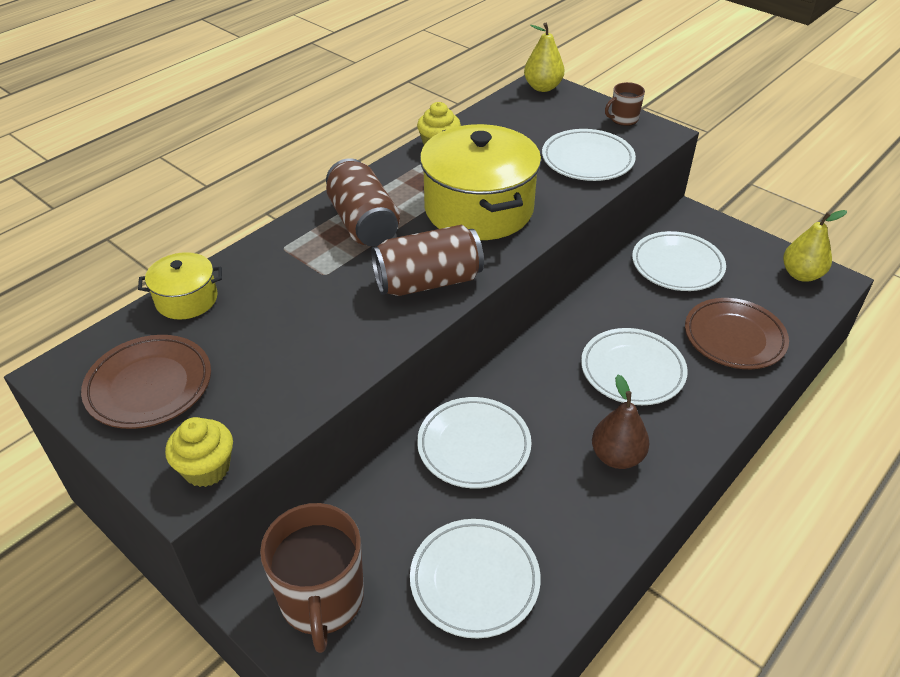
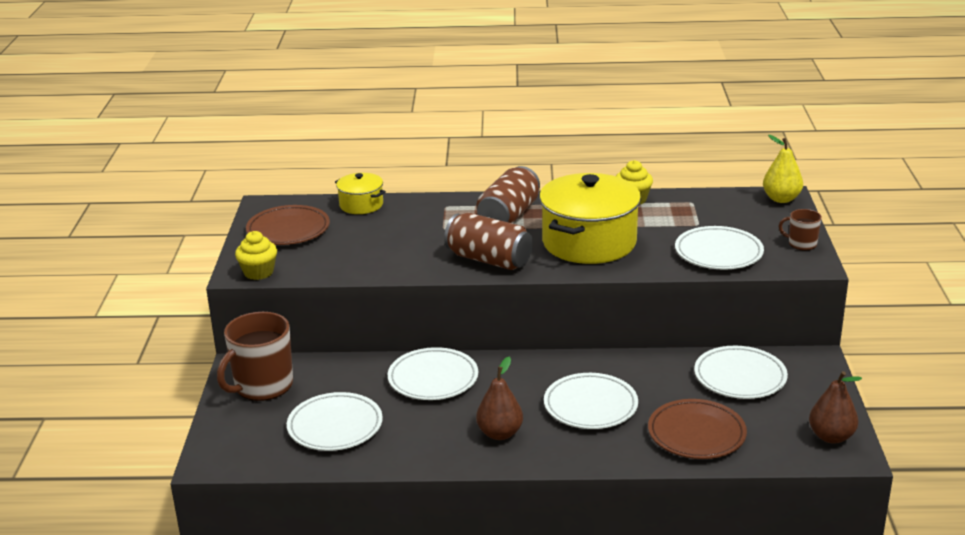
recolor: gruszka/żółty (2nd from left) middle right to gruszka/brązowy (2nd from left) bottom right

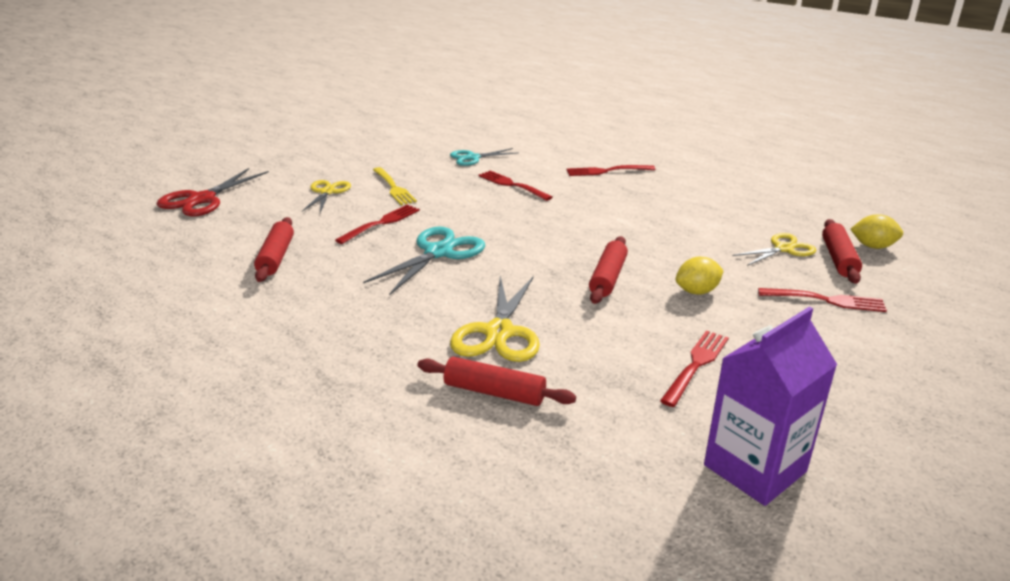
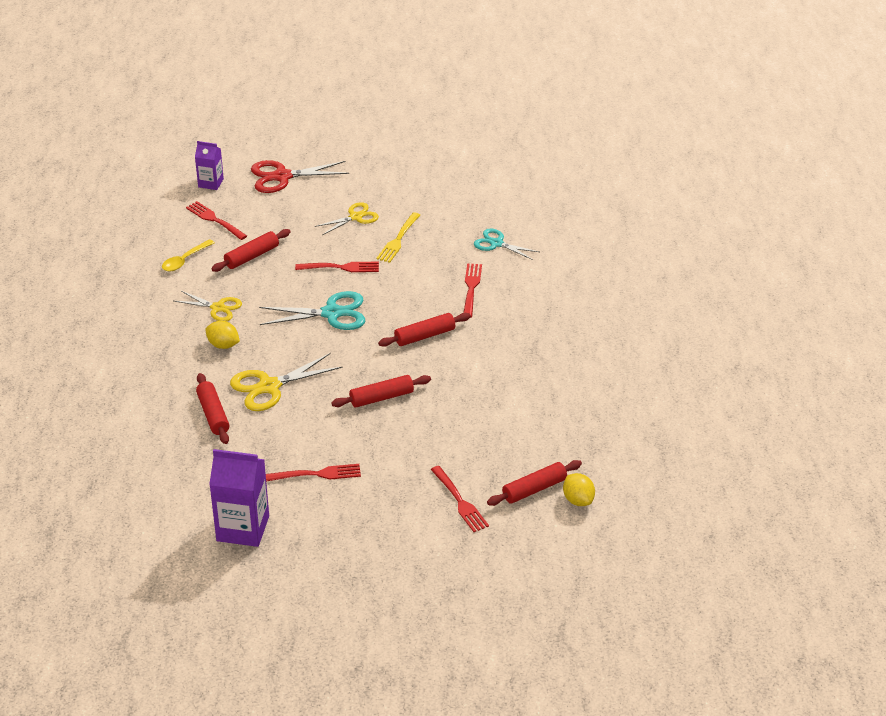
insert: łyżka/żółty middle left; karton mleka/fioletowy (1st from left) top left; wałek do ciasta/czerwony (4th from left) centre
move: nożyczki/żółty (3rd from left in the first image) middle right to nożyczki/żółty (1st from left) middle left; widelec/czerwony (3rd from left in the first image) top centre to widelec/czerwony (1st from left) top left; cytryna/żółty (1st from left) middle right to middle left

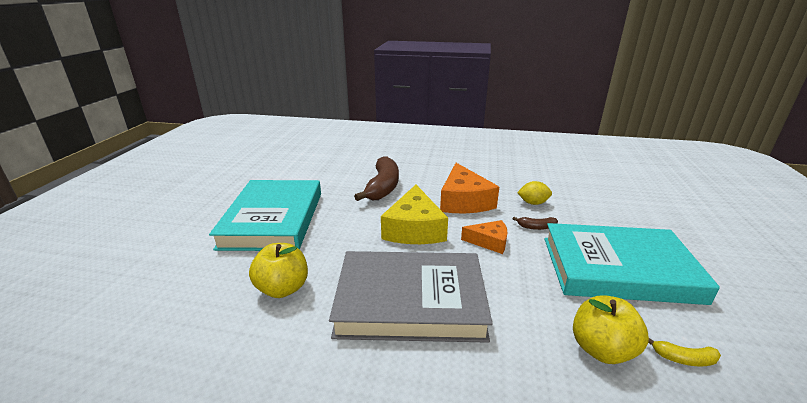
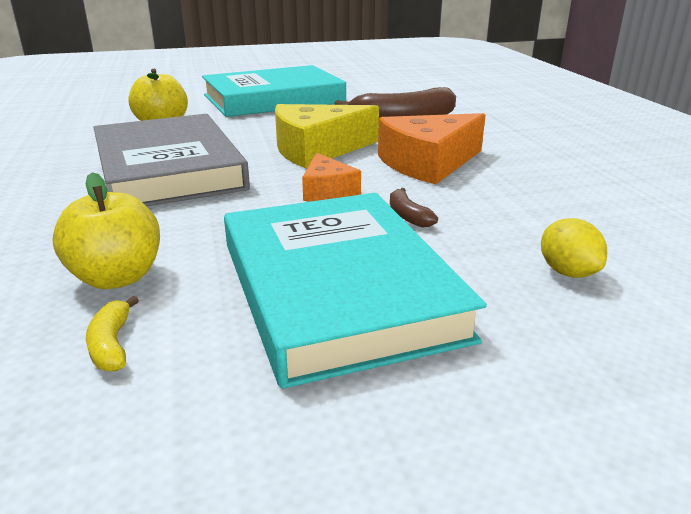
move: cytryna/żółty centre to middle right

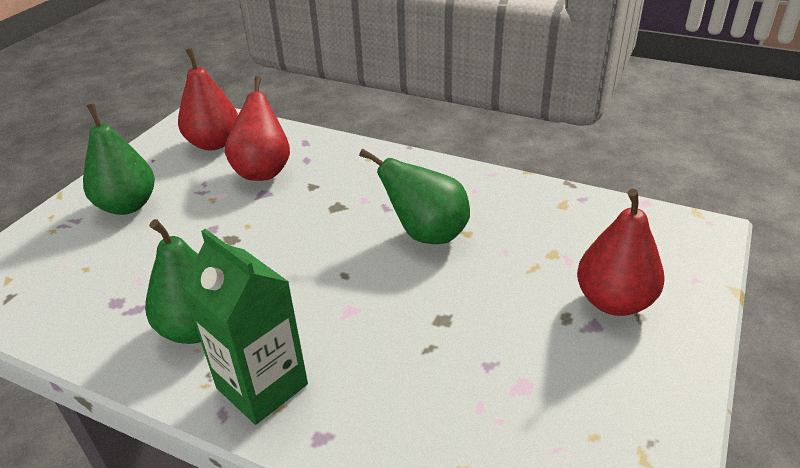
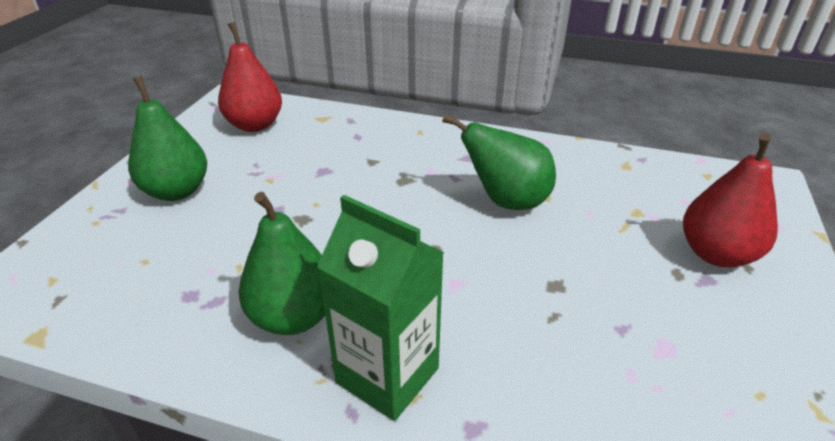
delete: gruszka/czerwony (2nd from left) top left

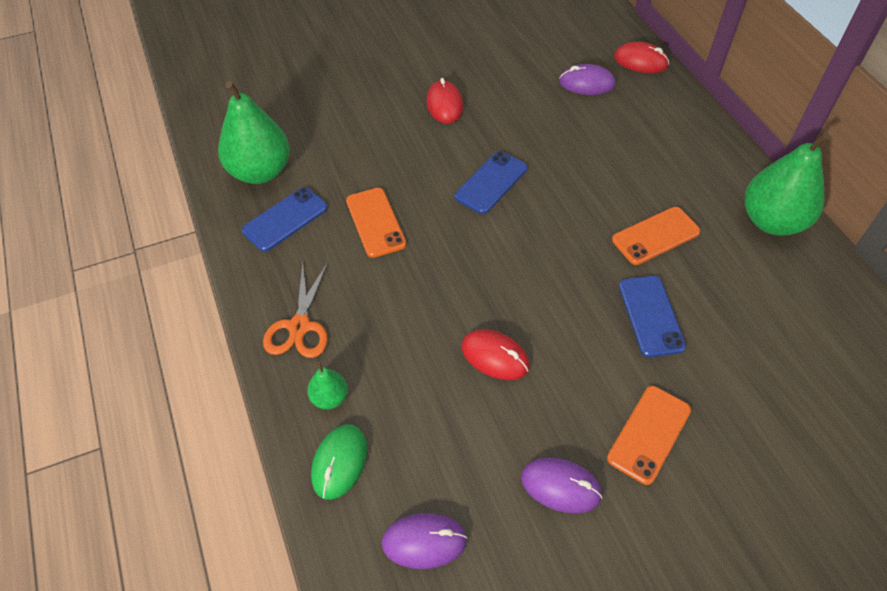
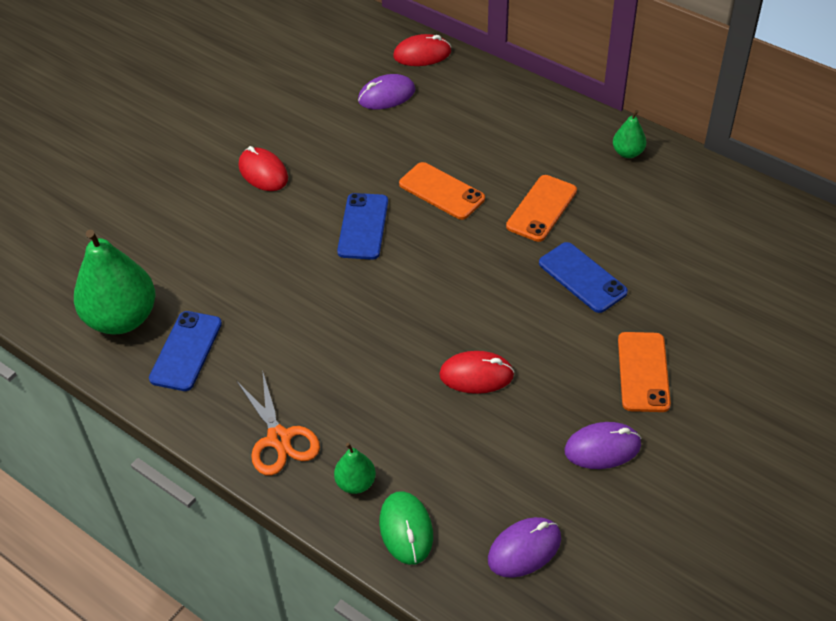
move: telefon/pomarańczowy (1st from left) centre to top centre
resize: gruszka/zielony (3rd from left) top right = top right x0.47

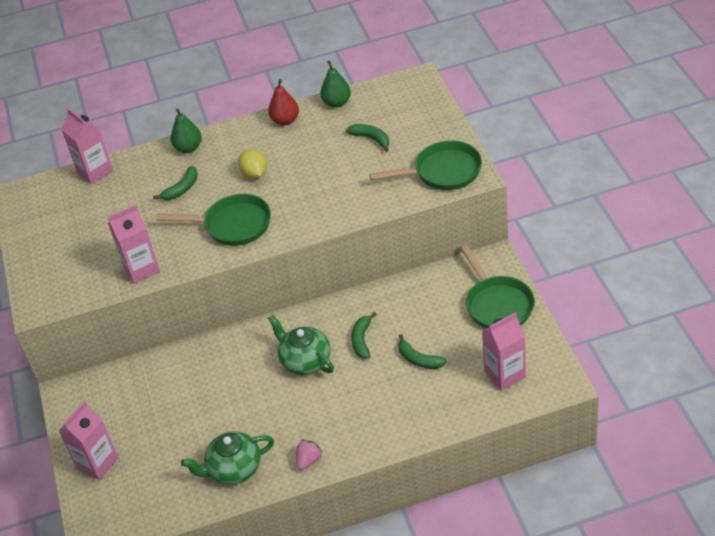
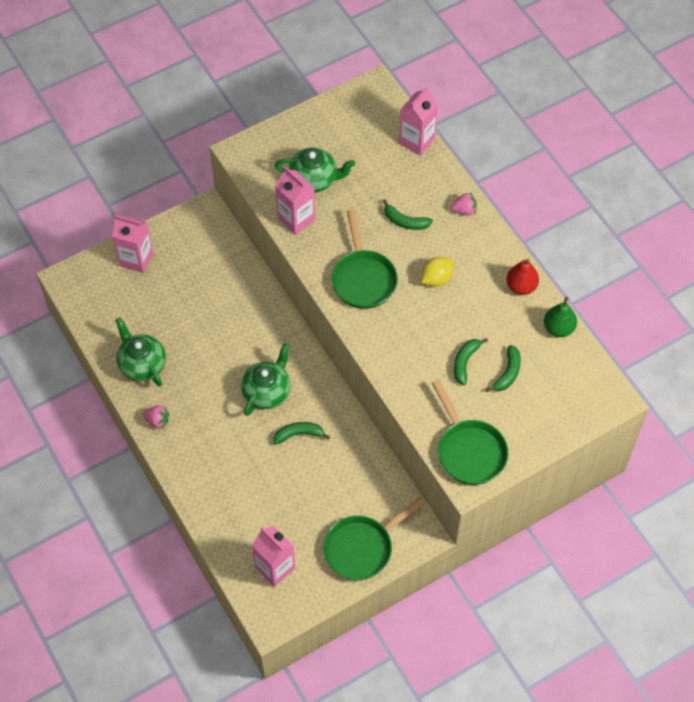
insert: imbryk/zielony (3rd from left) top centre
move: banan/zielony (4th from left in the first image) centre to banan/zielony (3rd from left) middle right
replace: gruszka/zielony (1st from left) top left to truskawka/różowy (2nd from left) top right

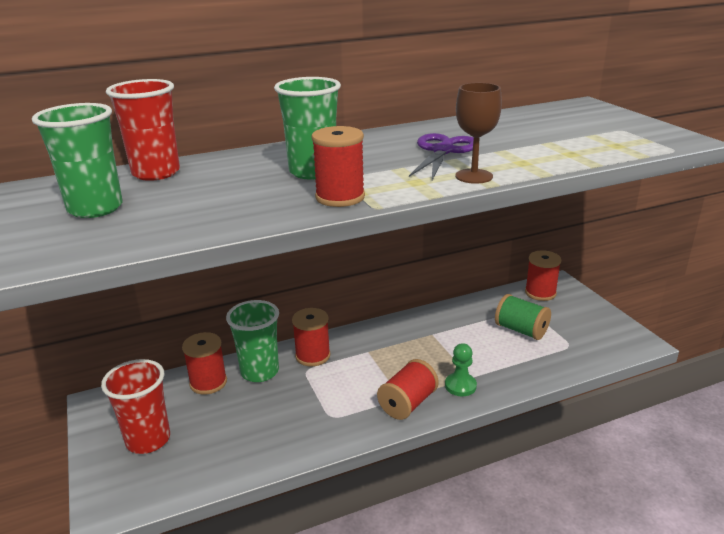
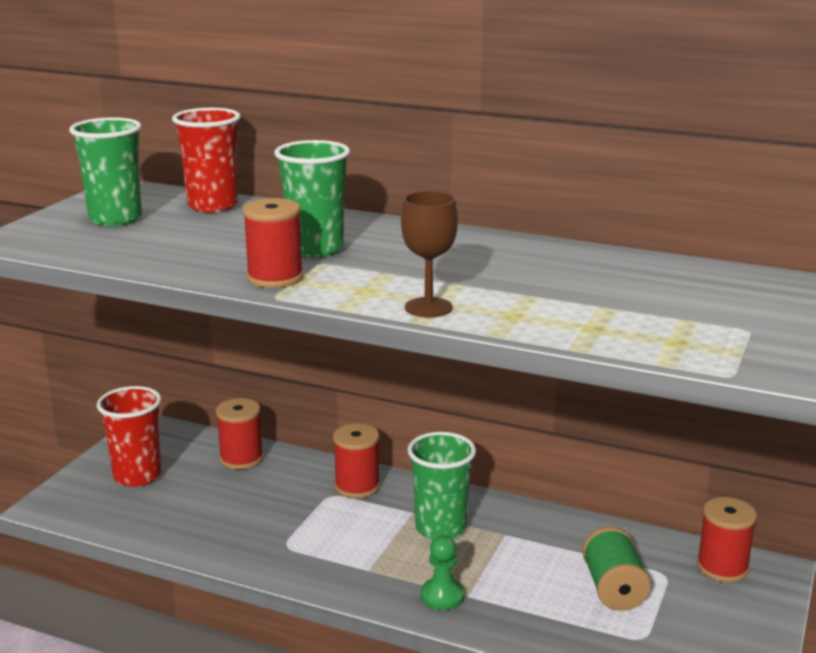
delete: szpulka/czerwony (4th from left) bottom centre; nożyczki/fioletowy top centre
move: szklanka/zielony (2nd from left in the first image) centre to szklanka/zielony (3rd from left) bottom centre

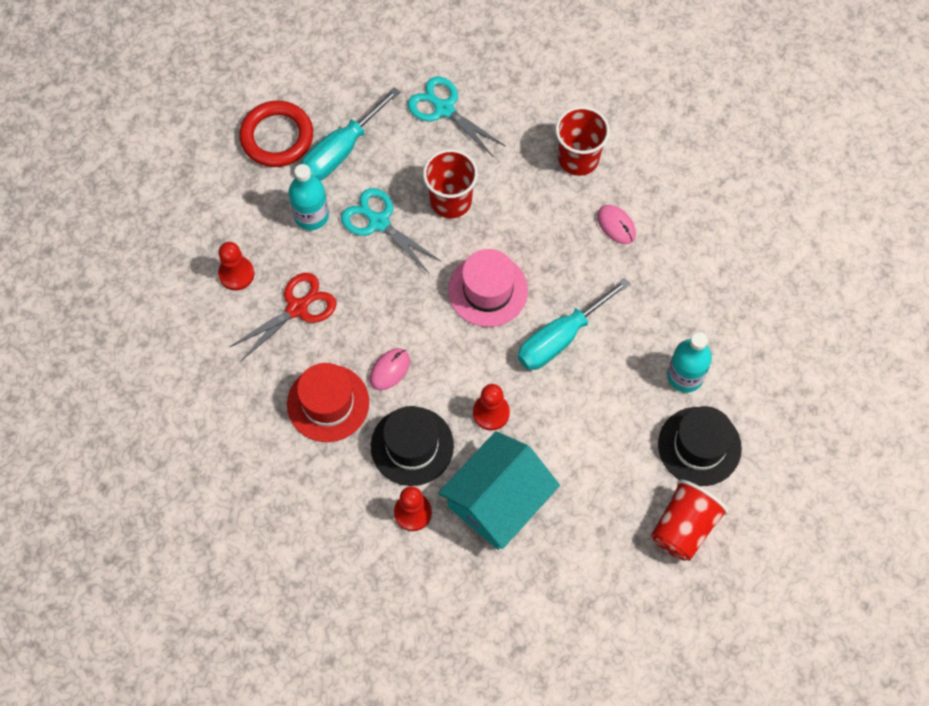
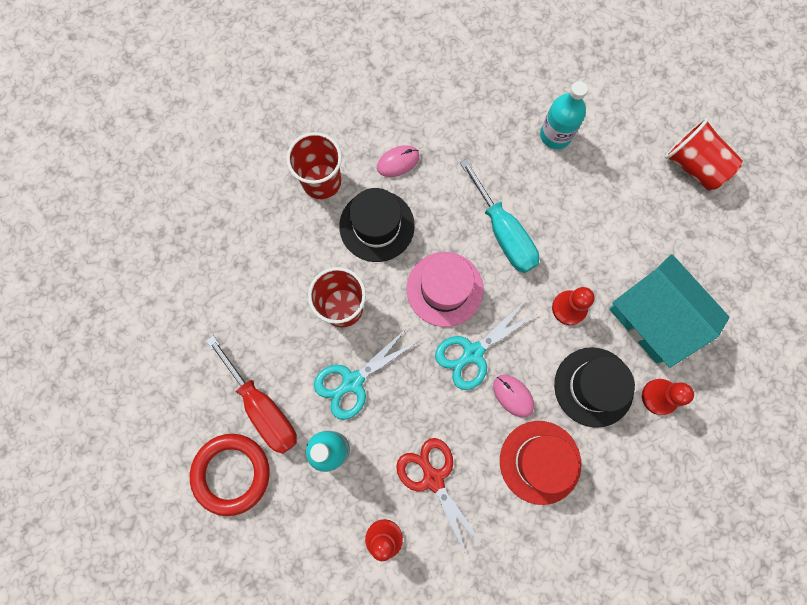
move: kapelusz/czarny (2nd from left in the first image) middle right to kapelusz/czarny (1st from left) centre; nożyczki/turkusowy (2nd from left) top centre to centre
recolor: śrubokręt/turkusowy (1st from left) top centre to śrubokręt/czerwony middle left

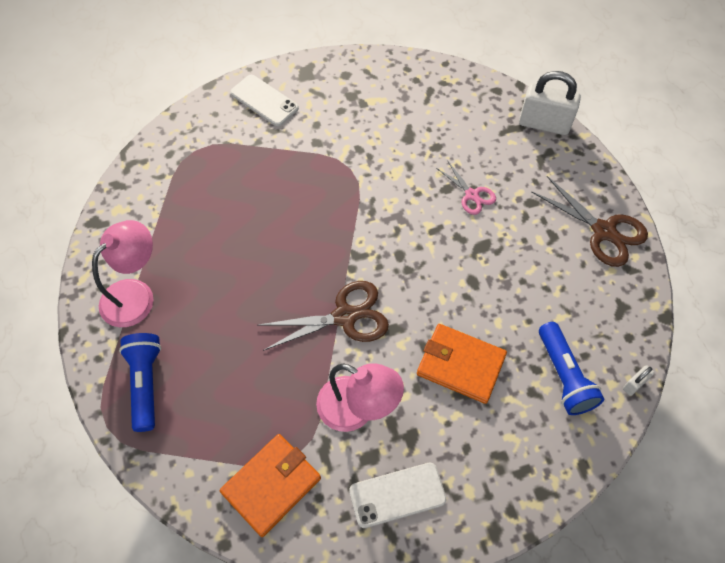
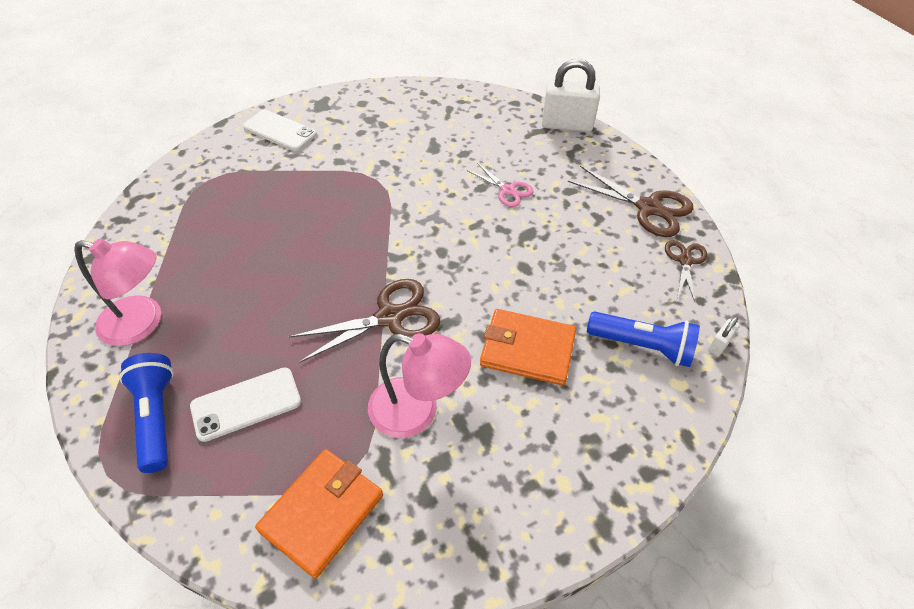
insert: nożyczki/brązowy (3rd from left) middle right
move: telefon/biały (2nd from left in the first image) bottom centre to telefon/biały (1st from left) middle left
rotate: lampka/różowy (1st from left) middle left = middle left 75 degrees clockwise; latarka/niebieski (2nd from left) middle right = middle right 45 degrees counterclockwise

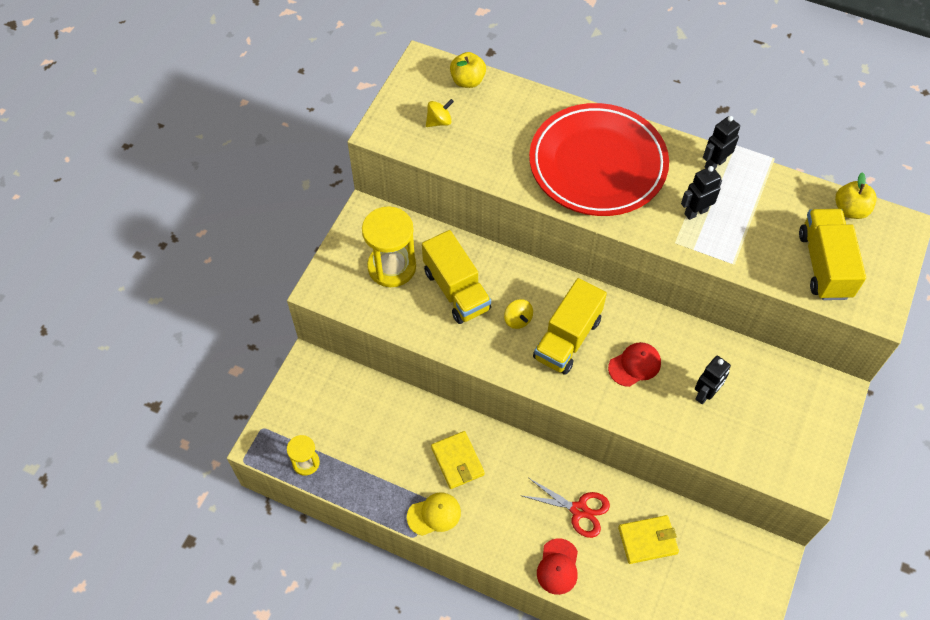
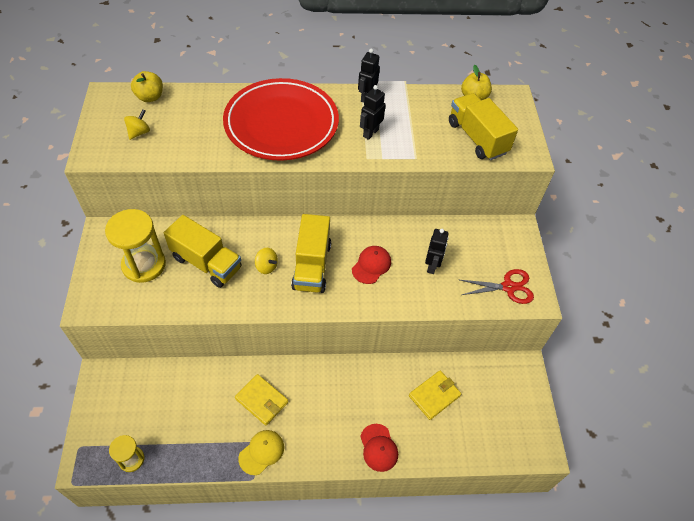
move: nożyczki/czerwony bottom centre to middle right

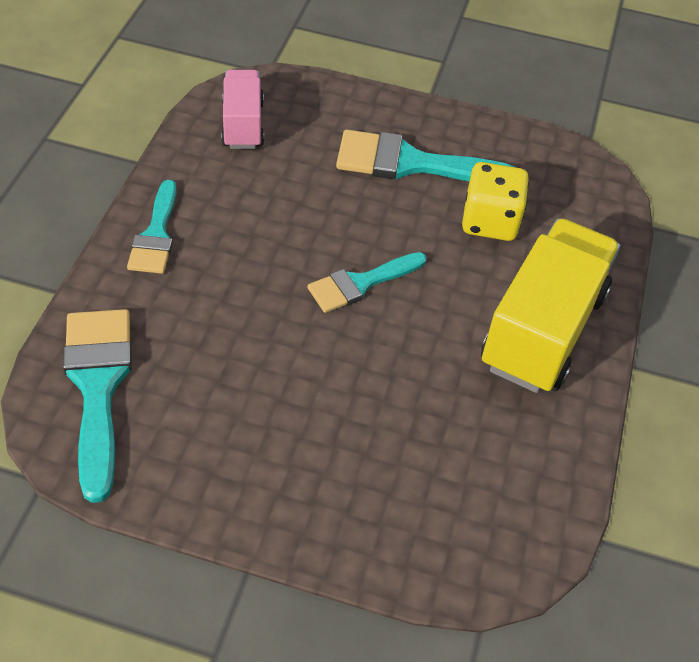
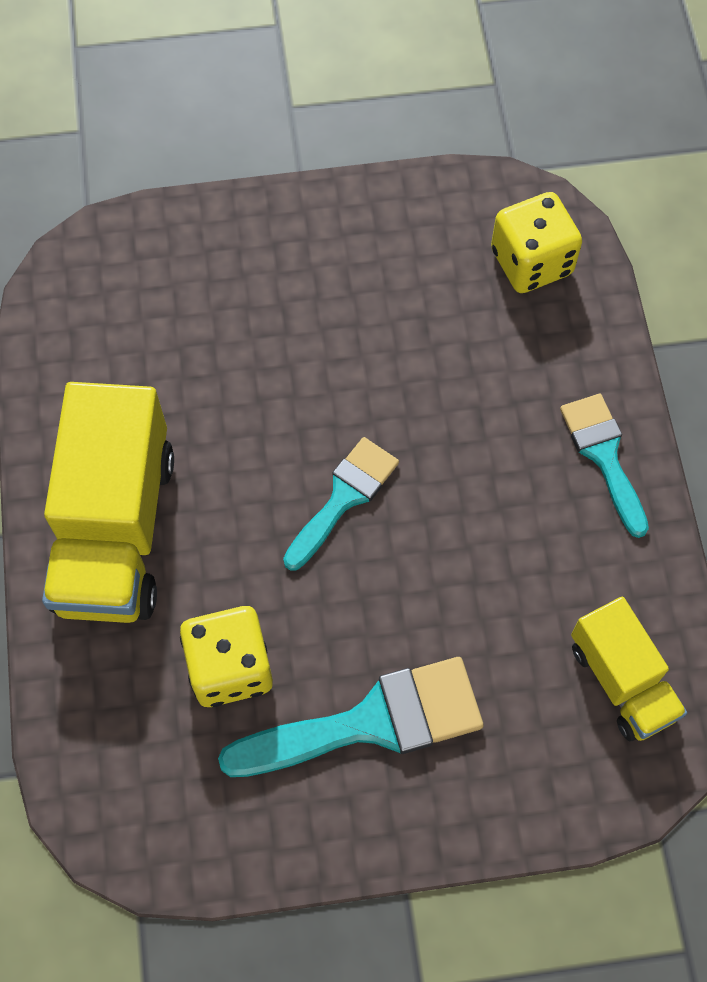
replace: pędzel/turkusowy (1st from left) middle left to kostka do gry/żółty (2nd from left) top right
recolor: ciężarówka/różowy top centre to ciężarówka/żółty (2nd from left) bottom right

